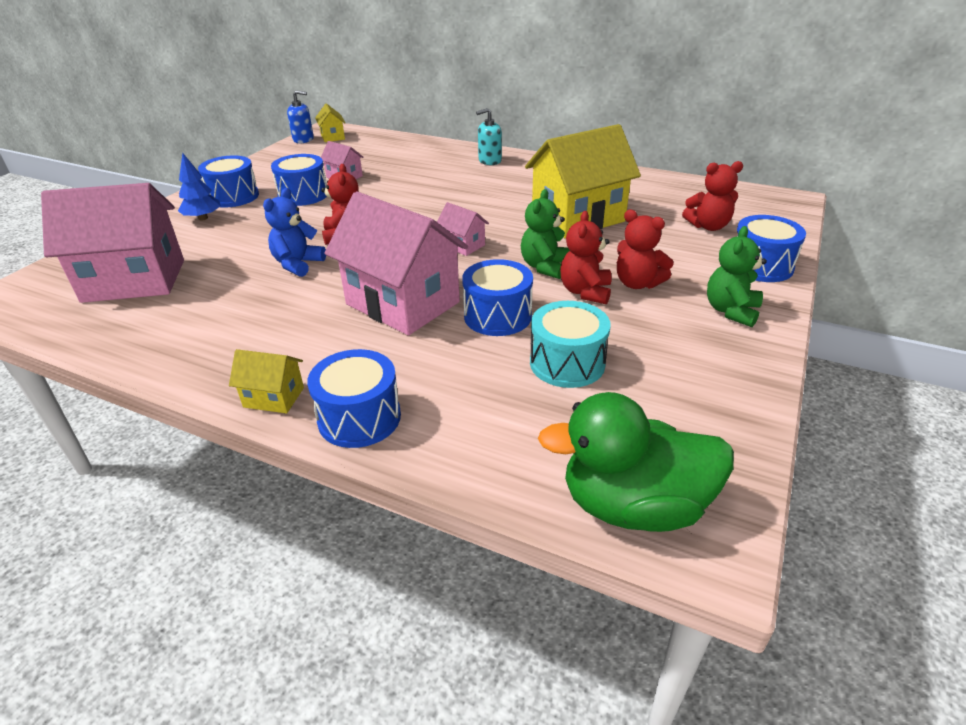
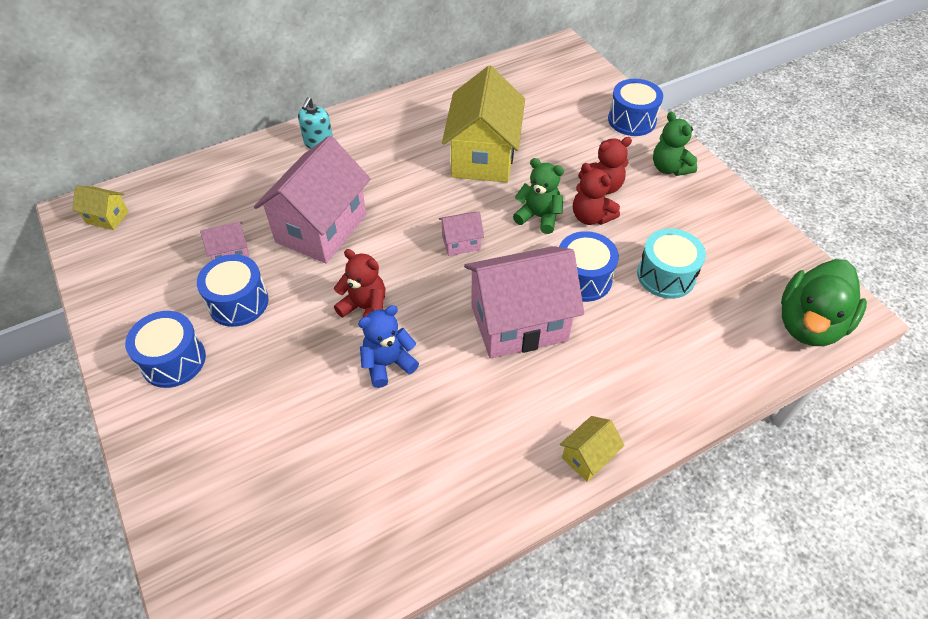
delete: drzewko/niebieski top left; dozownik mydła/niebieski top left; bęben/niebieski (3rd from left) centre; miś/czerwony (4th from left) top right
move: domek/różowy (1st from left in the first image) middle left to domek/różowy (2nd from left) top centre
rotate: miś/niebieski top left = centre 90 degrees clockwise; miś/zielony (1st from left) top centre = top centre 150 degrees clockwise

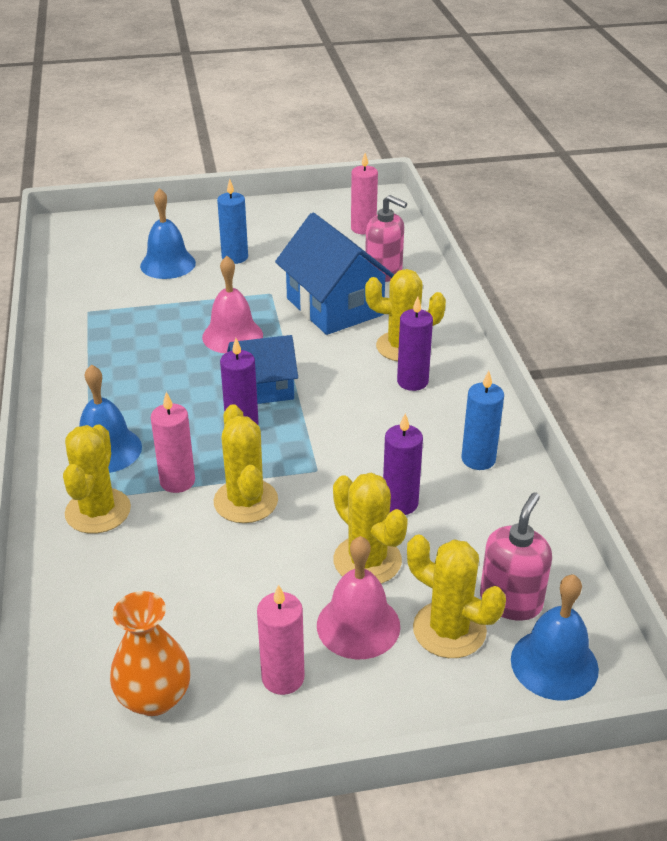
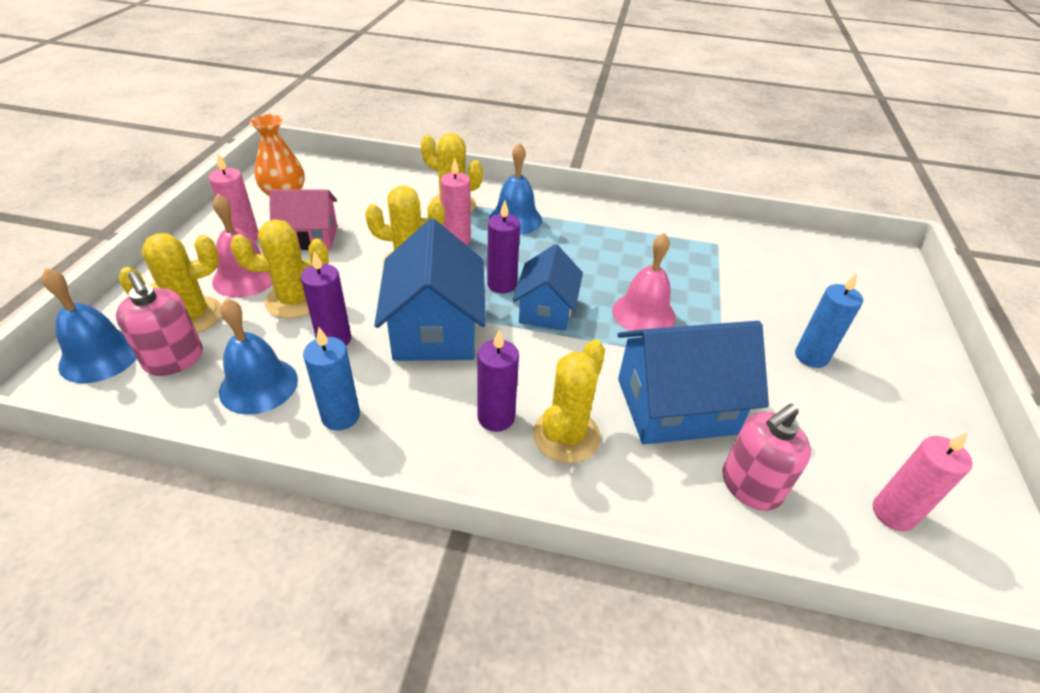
insert: domek/różowy top left; domek/niebieski (1st from left) centre
move: dzwonek/niebieski (2nd from left) top left to middle left

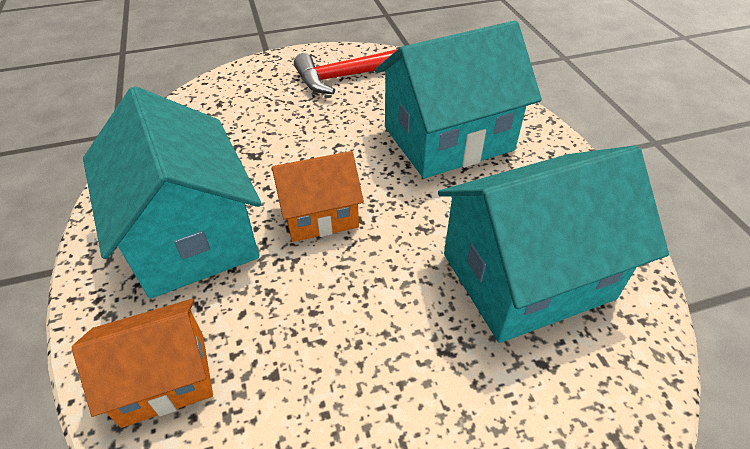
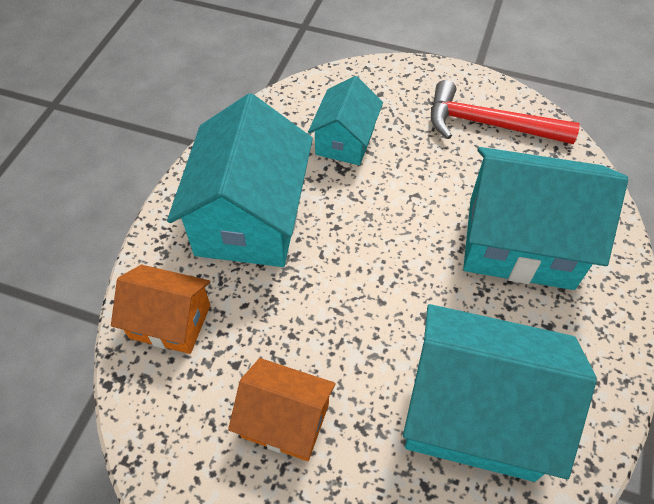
insert: domek/turkusowy (2nd from left) top centre
move: domek/pomarańczowy (2nd from left) centre to bottom centre

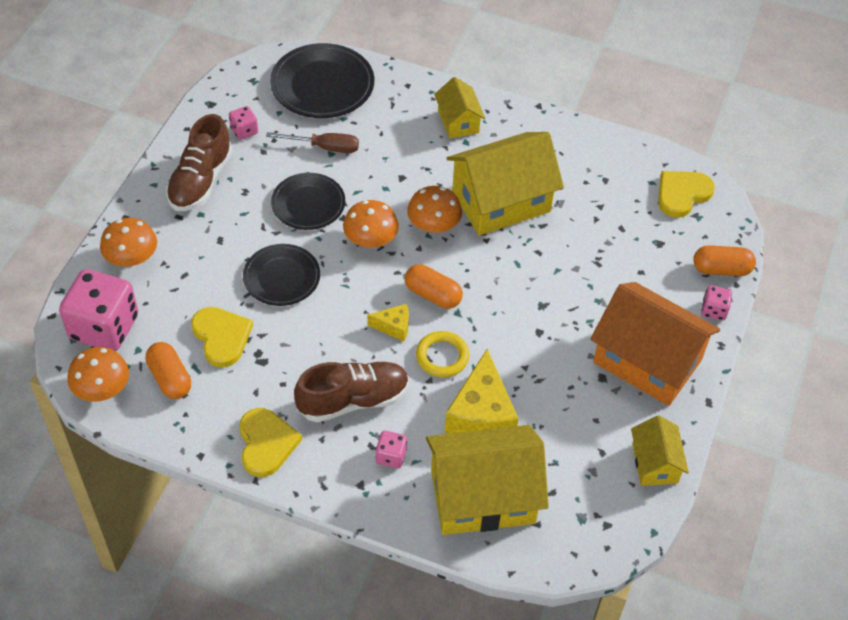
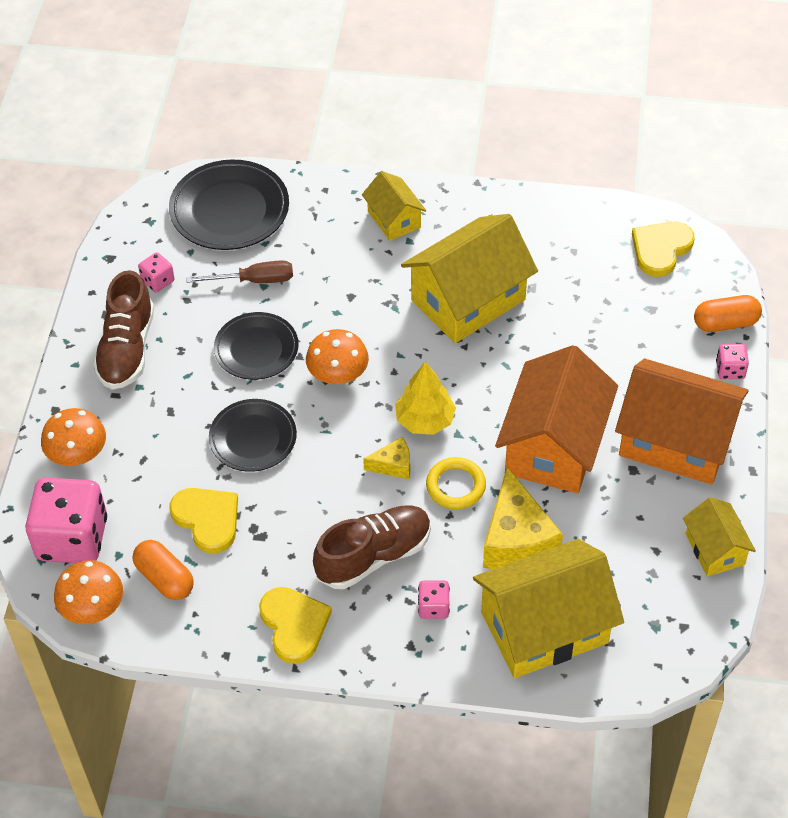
delete: grzyb/pomarańczowy (4th from left) centre
insert: domek/pomarańczowy (1st from left) middle right
replace: kapsułka/pomarańczowy (2nd from left) centre to drzewko/żółty centre

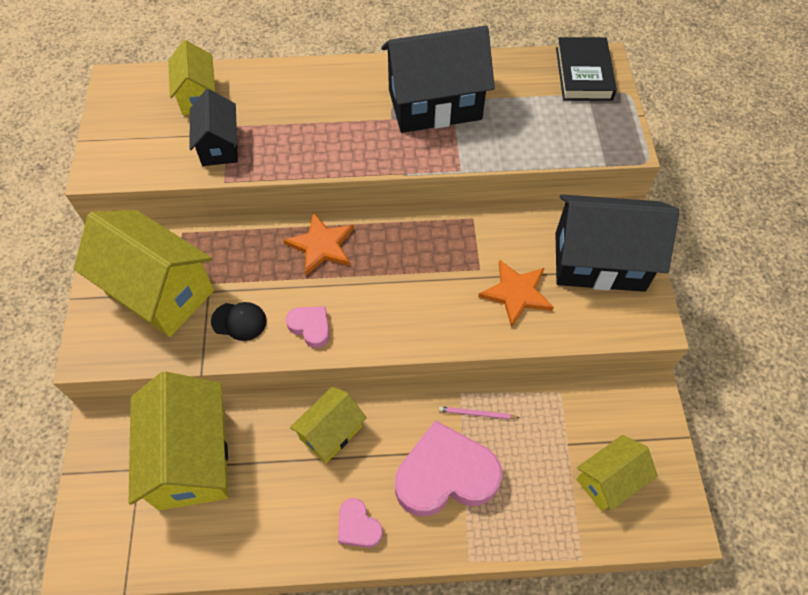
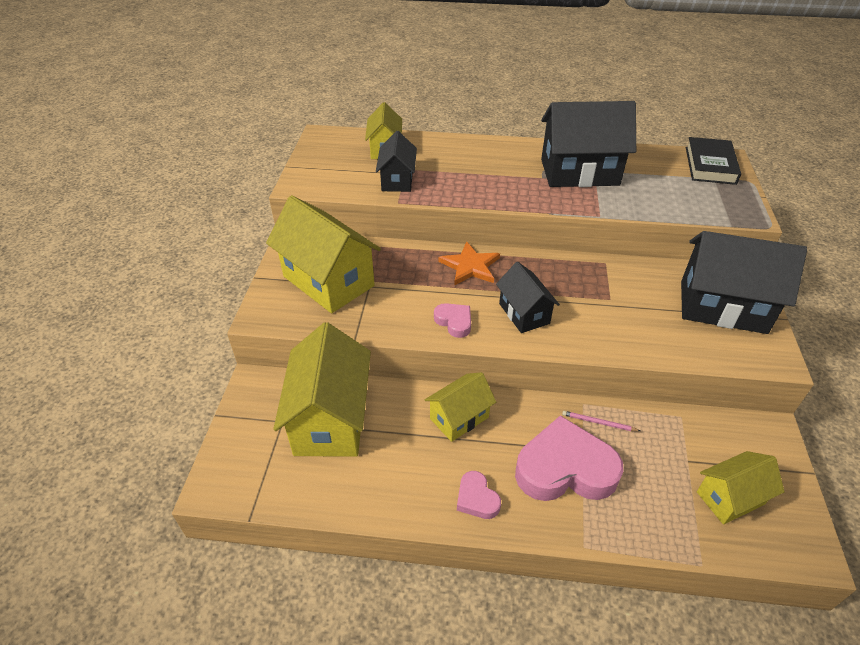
delete: czapka/czarny middle left; gwiazda/pomarańczowy (2nd from left) centre
insert: domek/czarny (2nd from left) centre

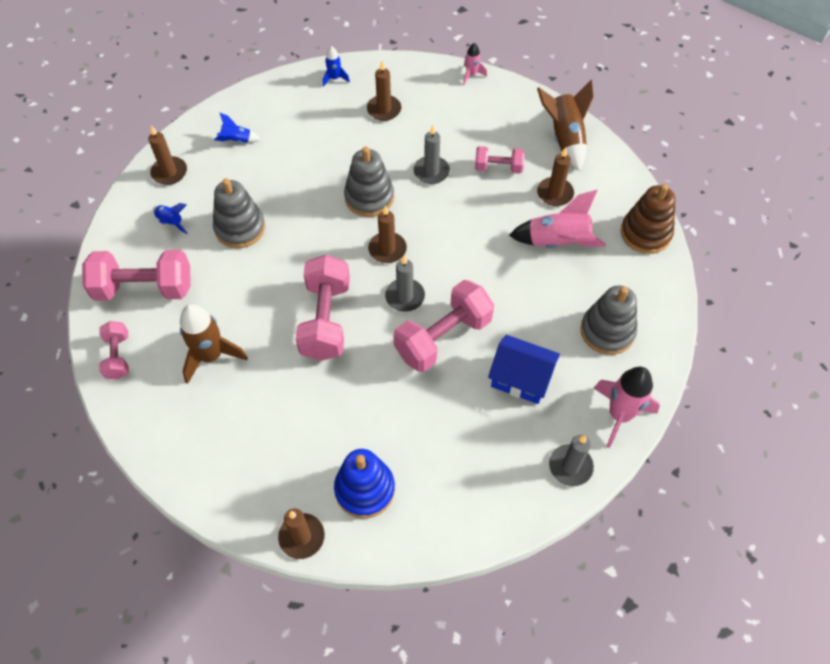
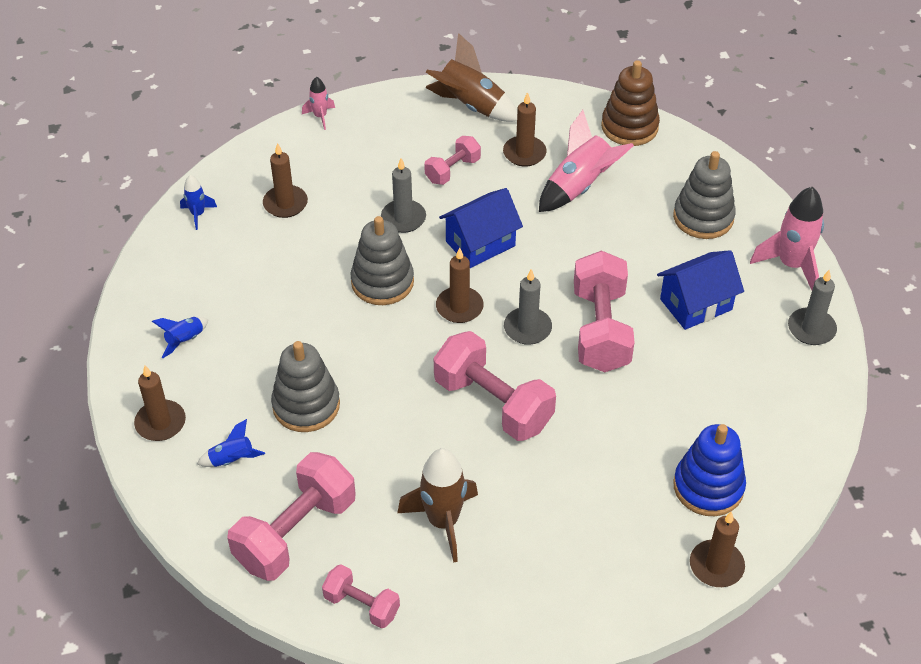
insert: domek/niebieski (1st from left) centre

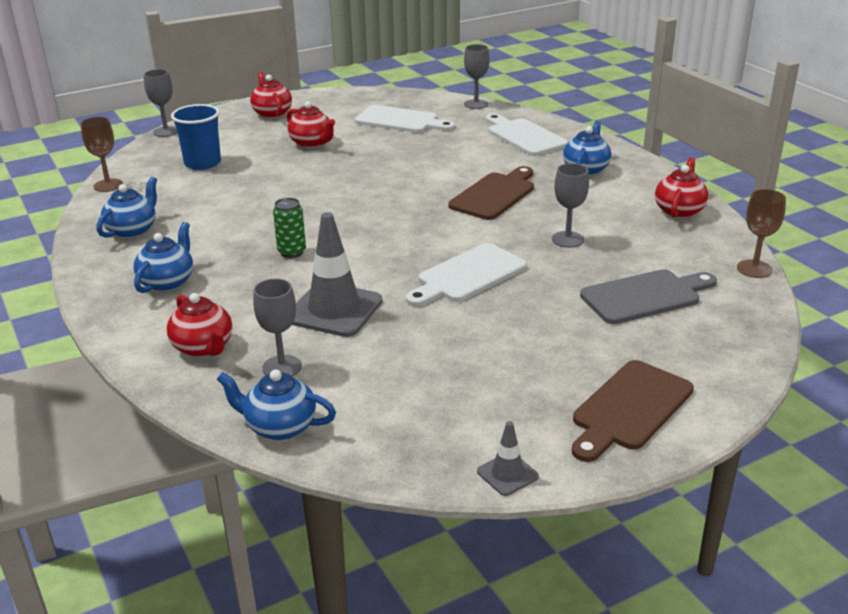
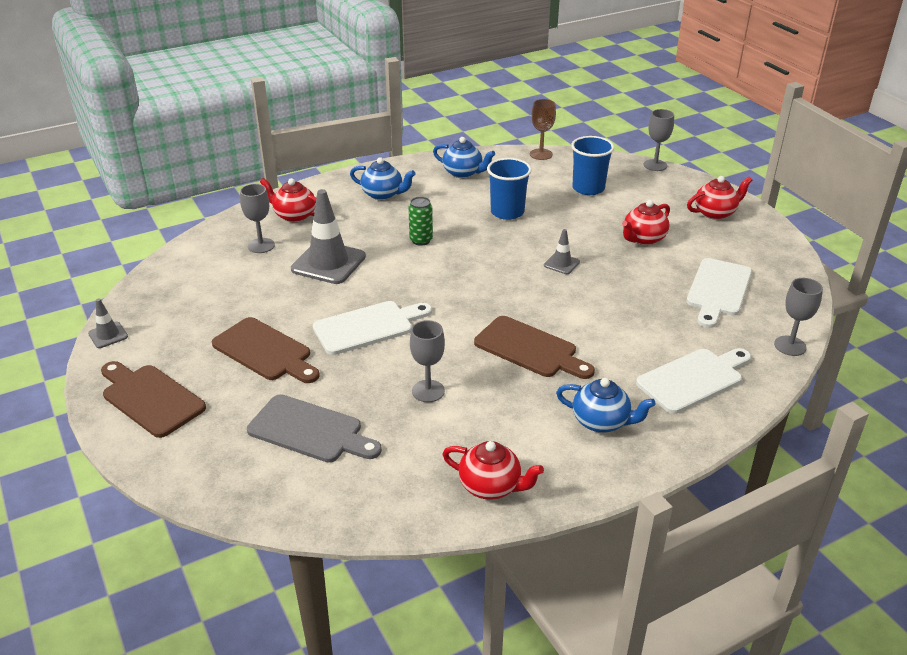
delete: imbryk/niebieski (3rd from left) middle left; kielich/brązowy (2nd from left) middle right
insert: deska do krojenia/brązowy (2nd from left) middle left; szklanka/niebieski (1st from left) top centre; pachołek/szary (3rd from left) centre
rotate: deska do krojenia/szary middle right = centre 45 degrees counterclockwise; imbryk/czerwony (1st from left) middle left = top left 60 degrees clockwise; deska do krojenia/biały (2nd from left in the first image) centre = centre 105 degrees clockwise

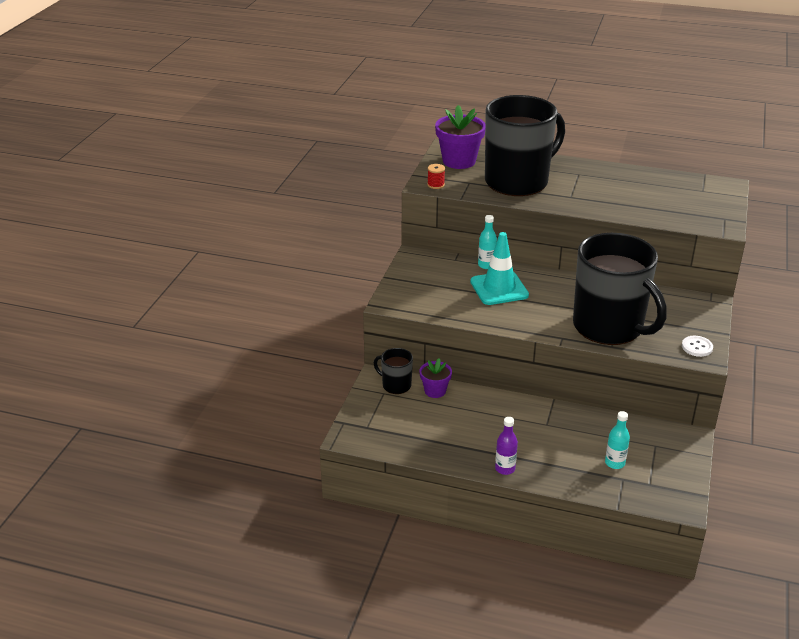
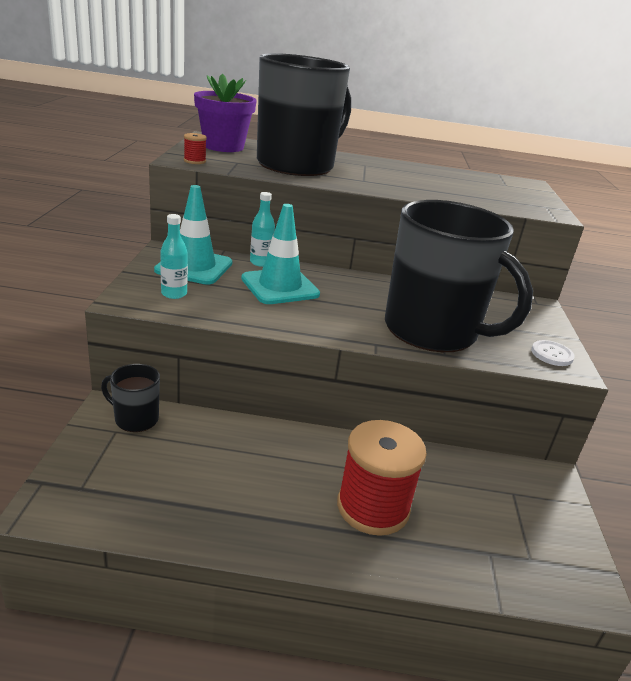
delete: doniczka/fioletowy (1st from left) centre; butelka/fioletowy bottom centre
insert: pachołek/turkusowy (1st from left) middle left; szpulka/czerwony (2nd from left) bottom centre
move: butelka/turkusowy (2nd from left in the first image) bottom right to butelka/turkusowy (1st from left) middle left

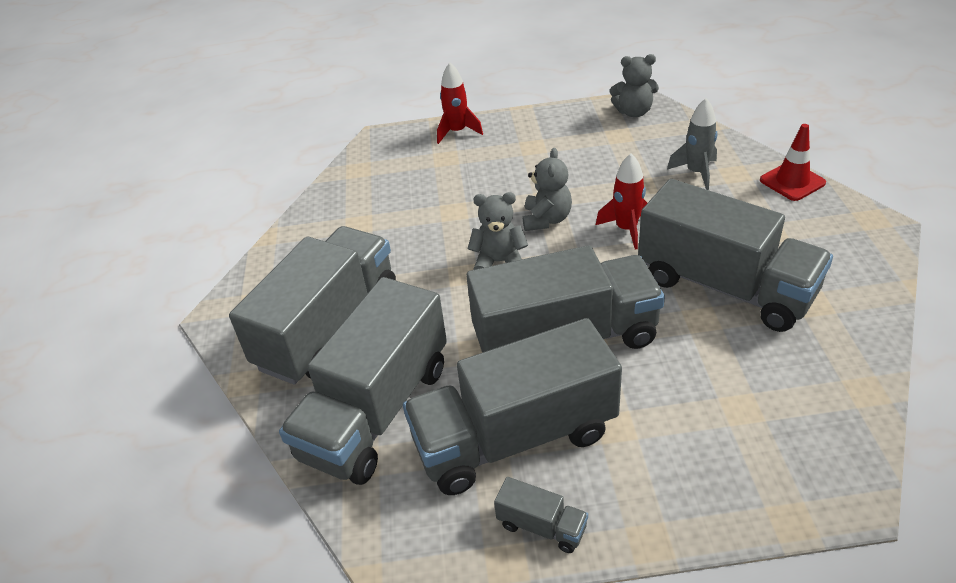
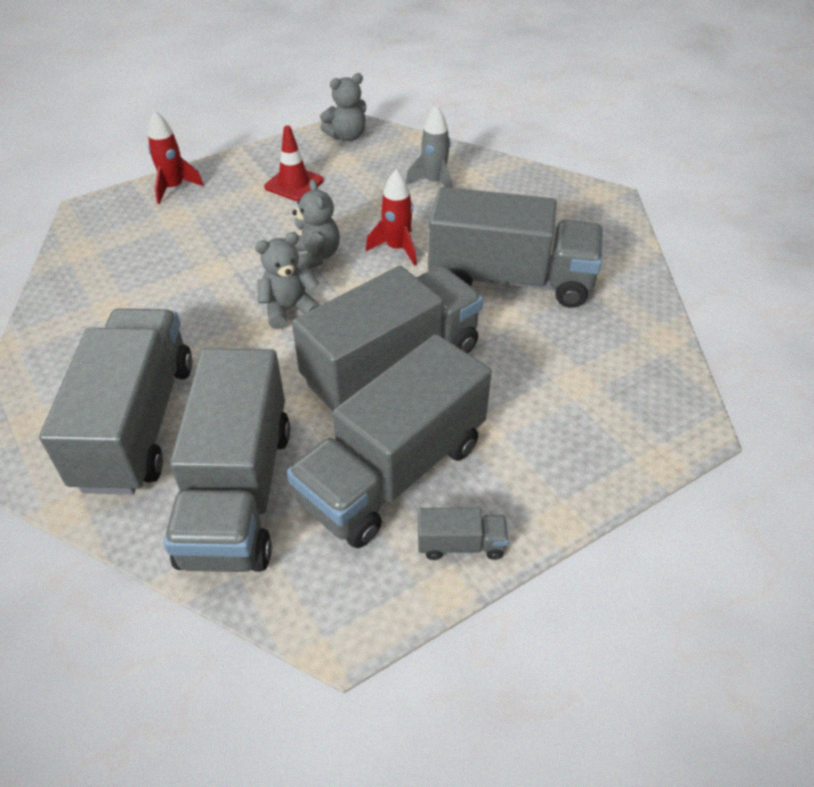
move: pachołek/czerwony top right to top centre

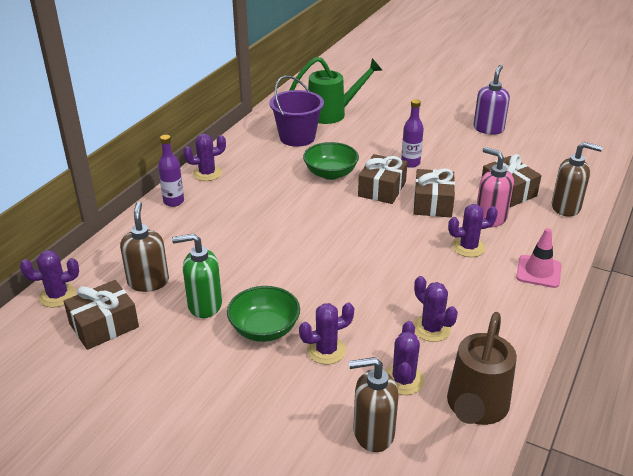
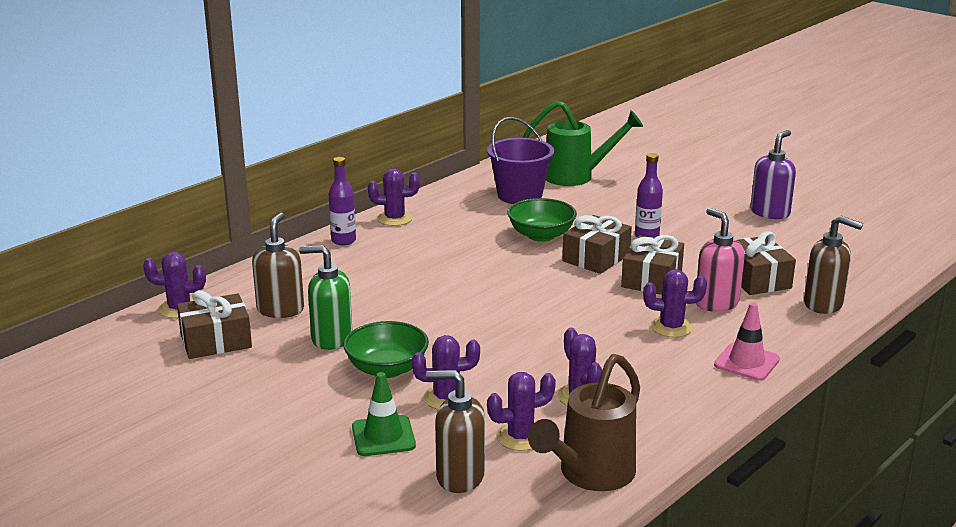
insert: pachołek/zielony bottom centre
rotate: kaktus/fioletowy (4th from left) bottom centre = bottom centre 45 degrees clockwise

